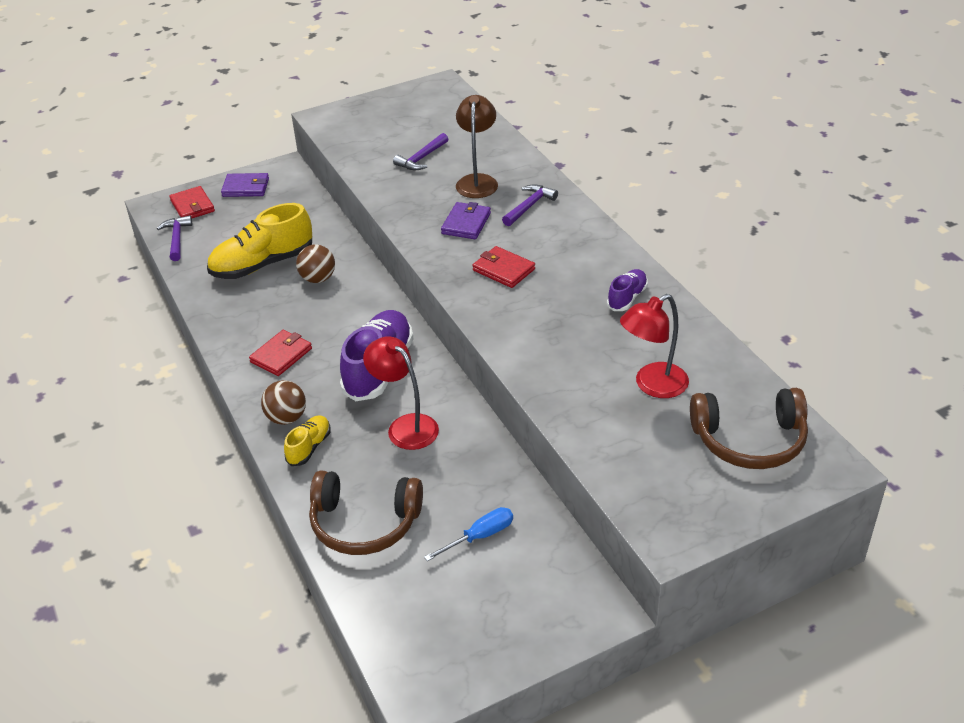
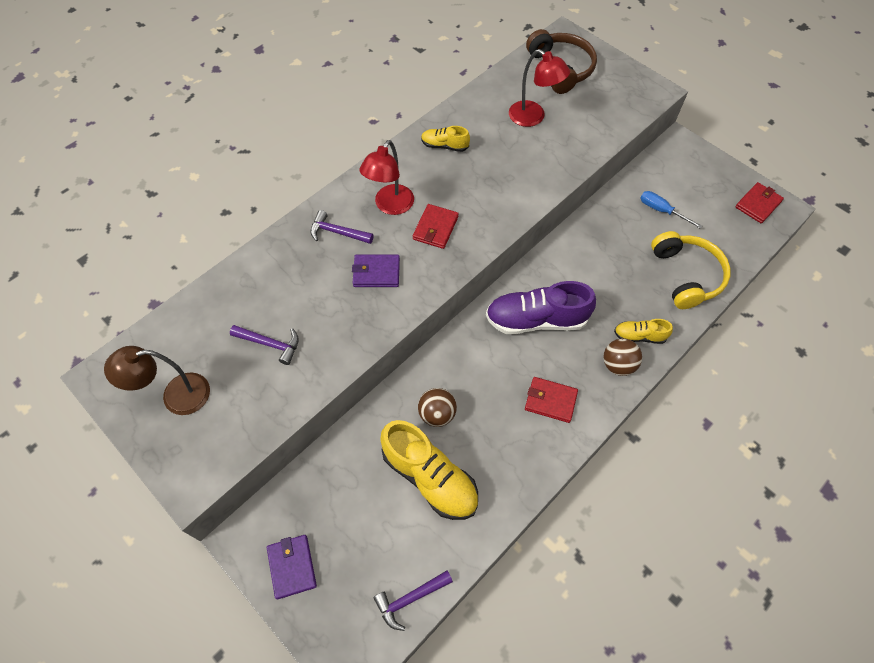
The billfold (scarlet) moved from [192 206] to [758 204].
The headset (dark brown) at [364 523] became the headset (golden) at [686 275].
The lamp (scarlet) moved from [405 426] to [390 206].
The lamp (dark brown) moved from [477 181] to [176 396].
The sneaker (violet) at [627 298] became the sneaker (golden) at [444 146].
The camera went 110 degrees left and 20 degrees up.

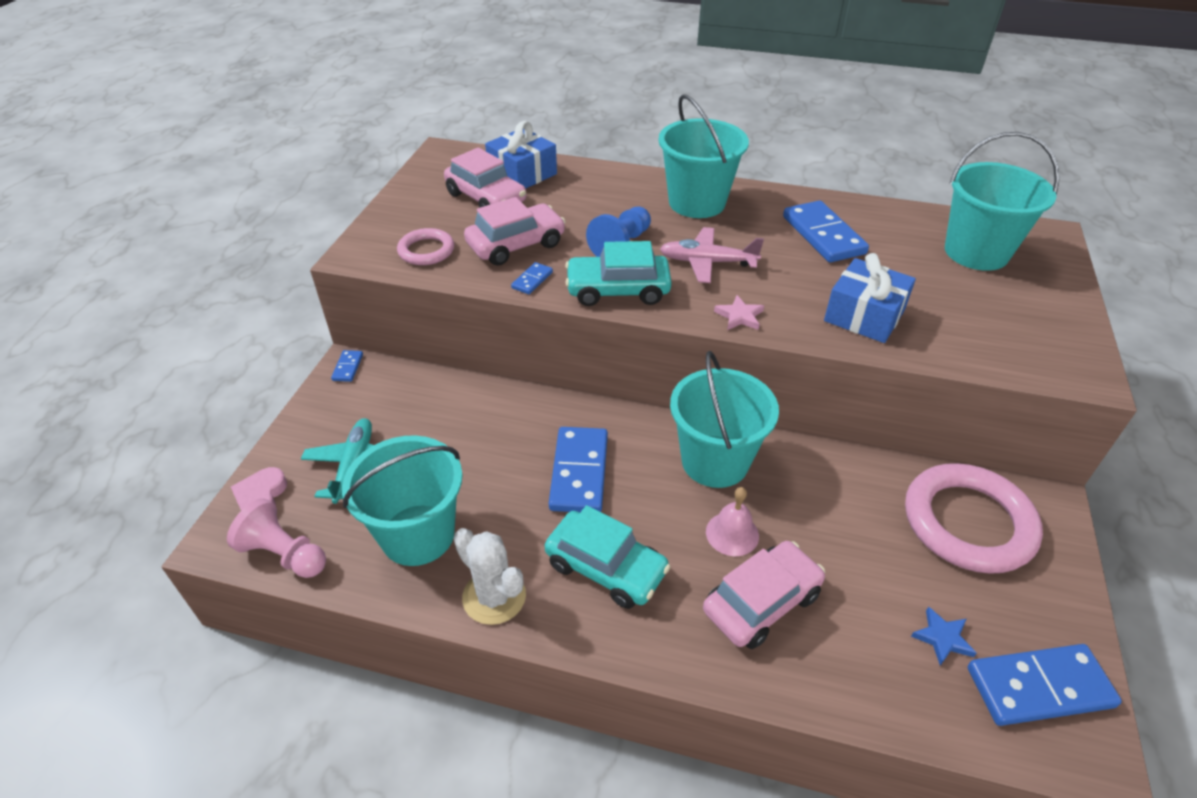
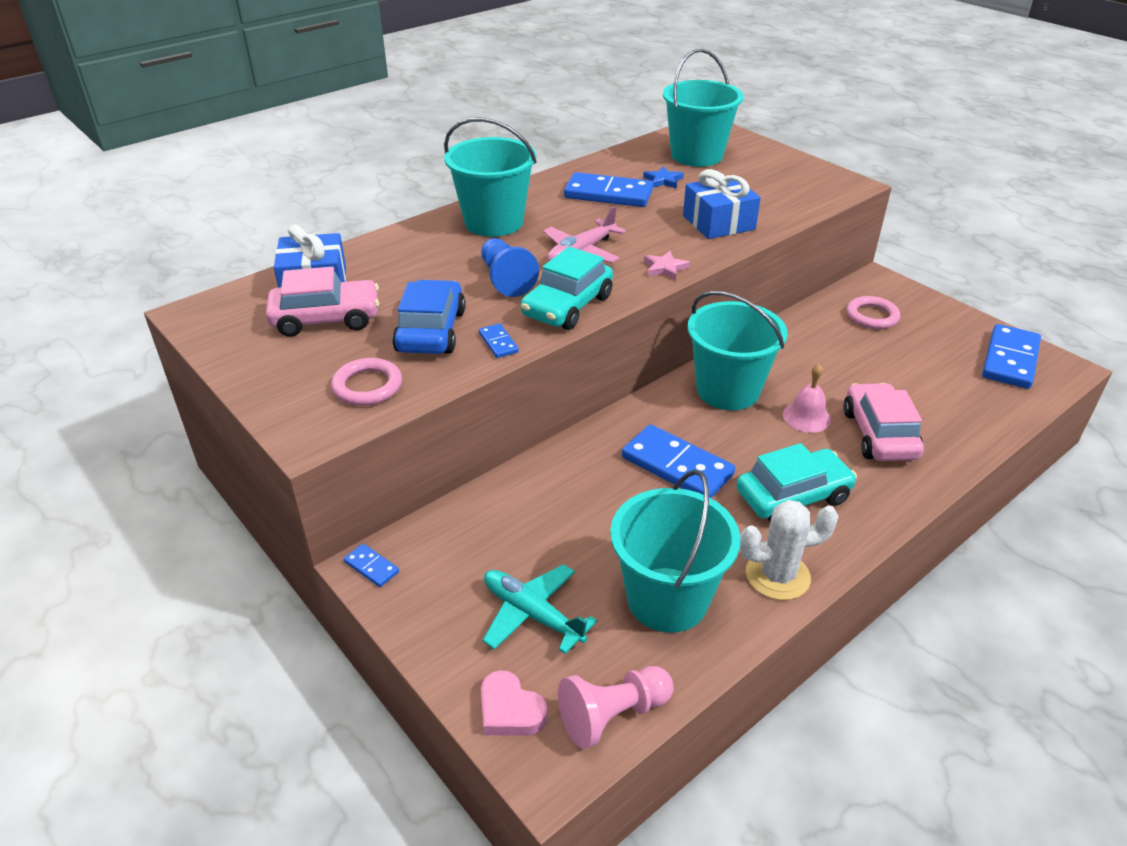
The toy car (rosy) at [516 245] became the toy car (royal blue) at [431 331].
The torus (rosy) at [968 523] changed to 0.52 times the size.
The star shape (royal blue) moved from [942 638] to [663 180].
The camera went 55 degrees left and 5 degrees down.

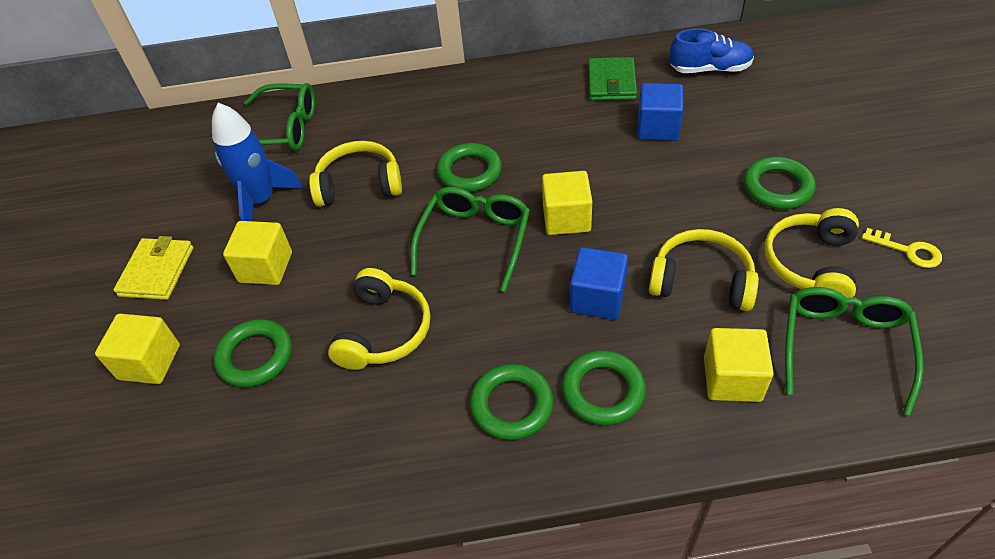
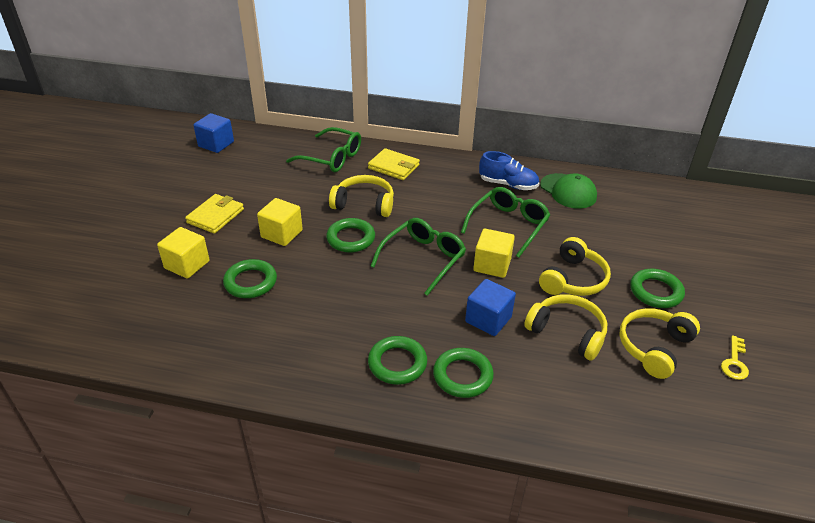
The toy rocket (royal blue) at [261 201] disappeared.
The headset (golden) moved from [384 331] to [573 279].
The torus (green) moved from [470 172] to [351 238].
The billfold (green) at [611 83] was replaced by the peaked cap (green) at [568 191].
The solid cube (royal blue) moved from [658 128] to [216 144].
The sneaker (royal blue) moved from [710 69] to [508 184].
The solid cube (golden) at [732 379] disappeared.
The eyeglasses (green) moved from [844 347] to [508 225].
The door key (golden) at [908 251] turned 60 degrees clockwise.
The billfold (golden) at [393 167] appeared.
The camera went 15 degrees right and 10 degrees down.

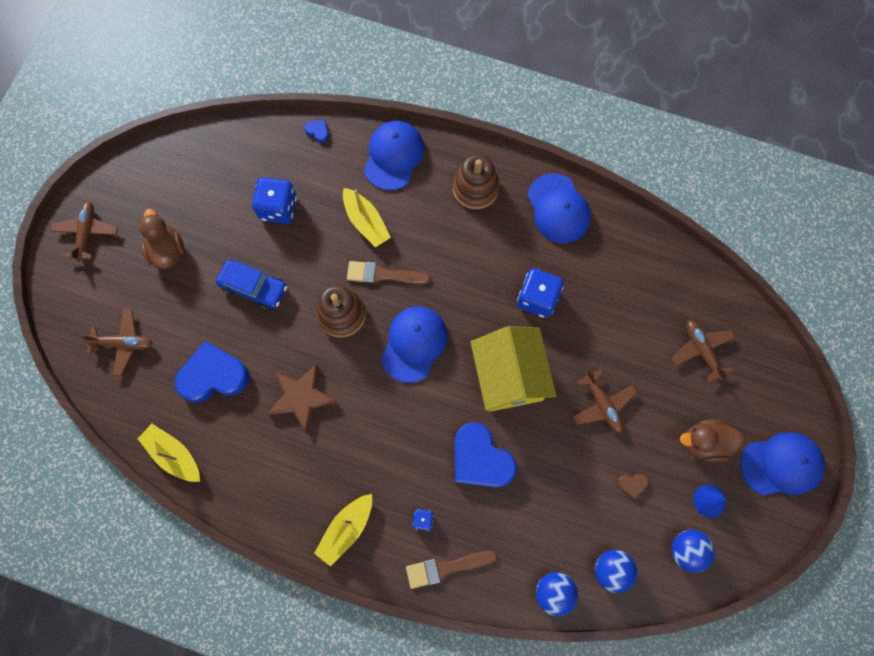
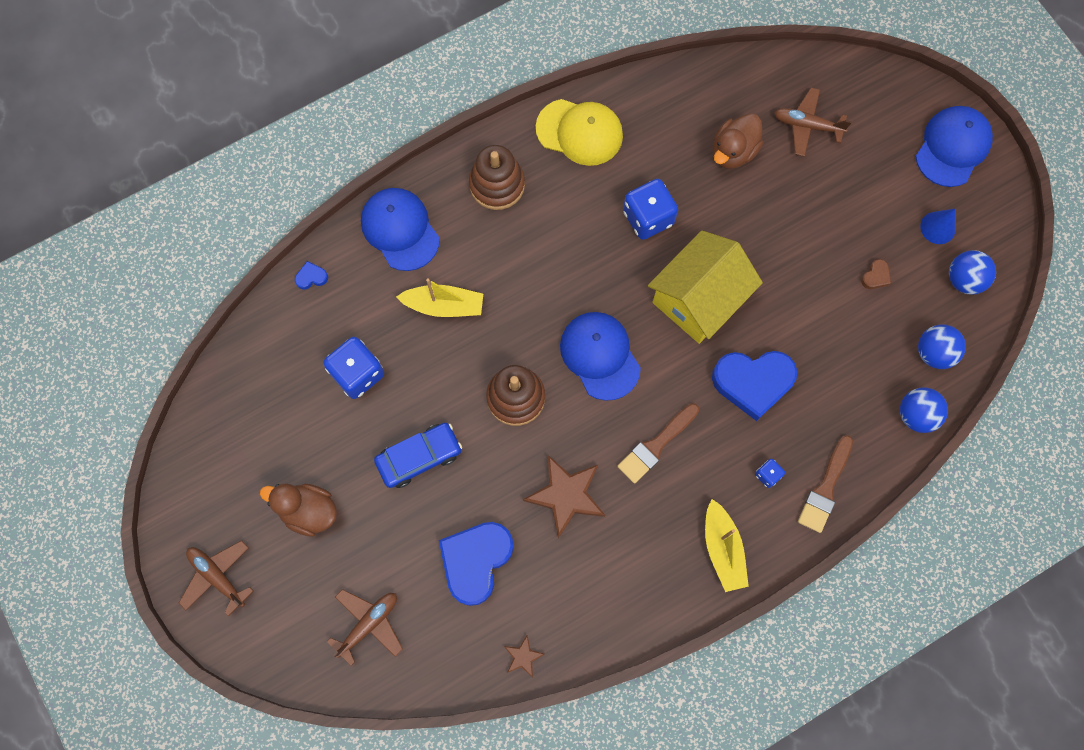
The boat (golden) at [174 455] was replaced by the star shape (dark brown) at [523 656].
The paintbrush (dark brown) moved from [383 275] to [656 445].
The cottage (golden) at [509 376] turned 75 degrees counterclockwise.
The peaked cap (royal blue) at [558 209] became the peaked cap (golden) at [580 132].
The plane (dark brown) at [602 404] disappeared.
The duck (dark brown) moved from [704 442] to [733 152].
The camera went 50 degrees left and 0 degrees up.

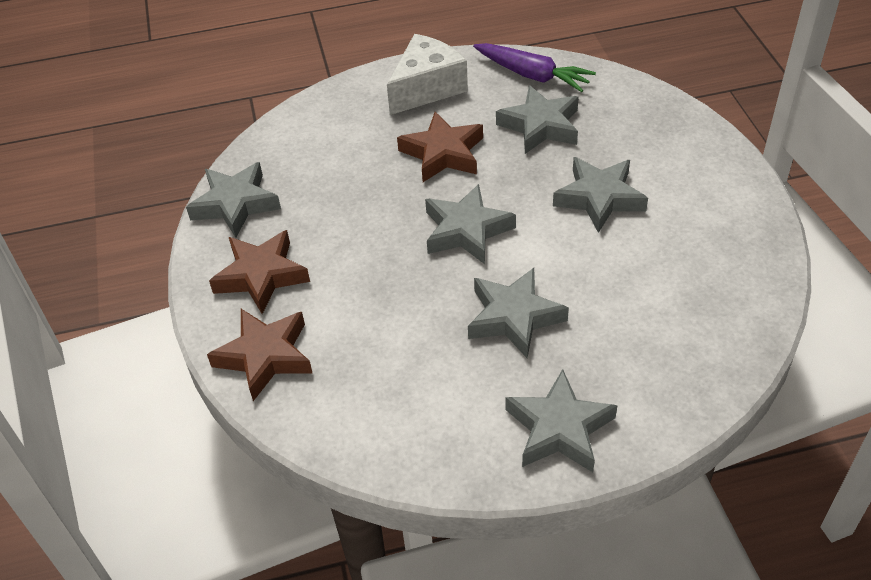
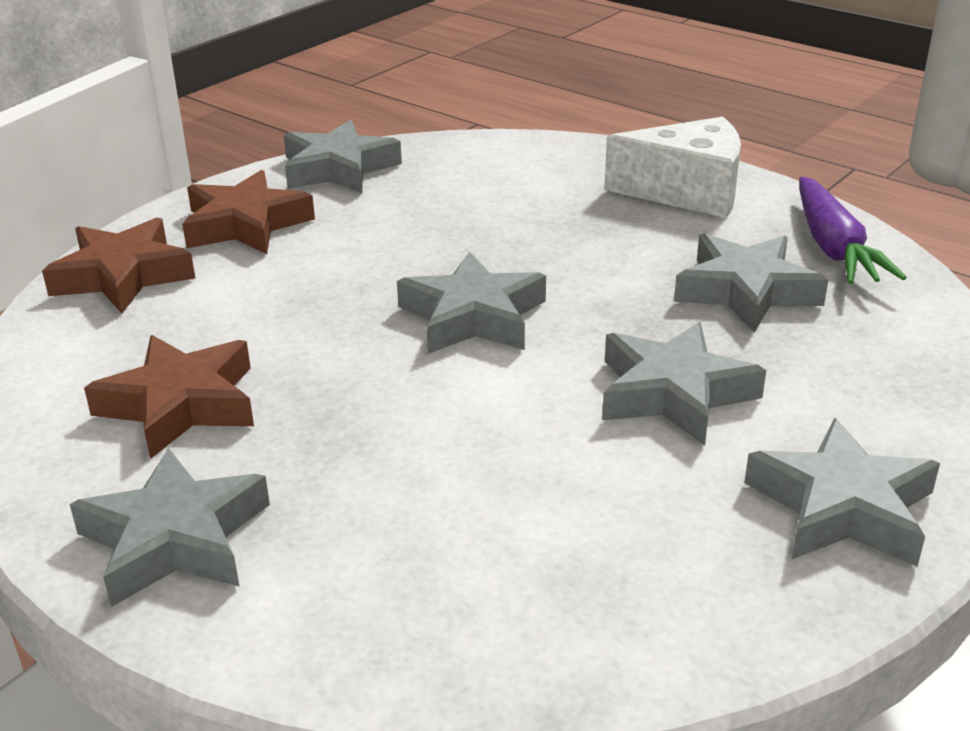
The star shape (dark brown) moved from [443 153] to [180 405].
The star shape (ash-grey) moved from [514 317] to [842 507].
The camera went 50 degrees right and 15 degrees down.

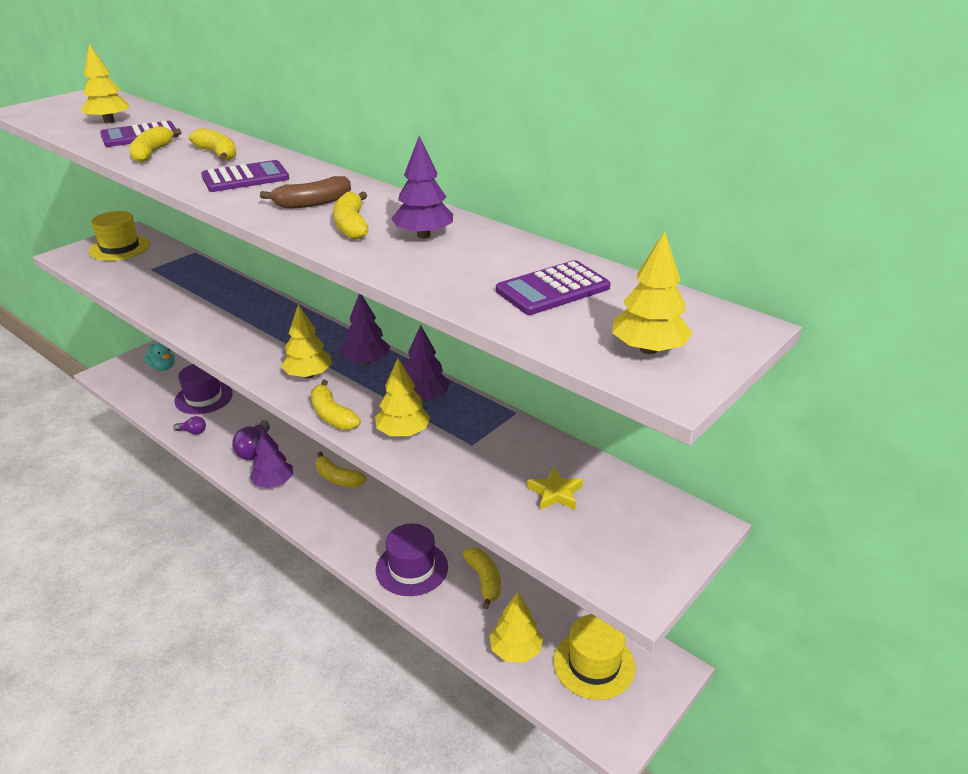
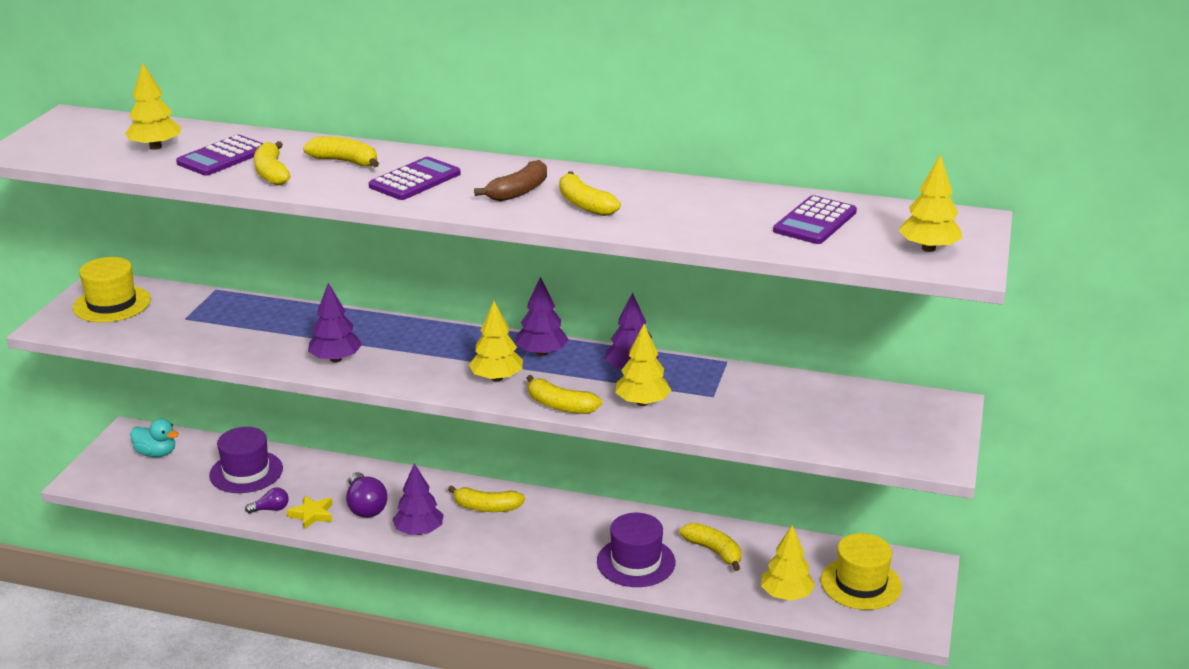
The tree (violet) moved from [423 235] to [336 359].
The star shape (golden) moved from [555 493] to [312 514].
The camera went 25 degrees left and 5 degrees down.

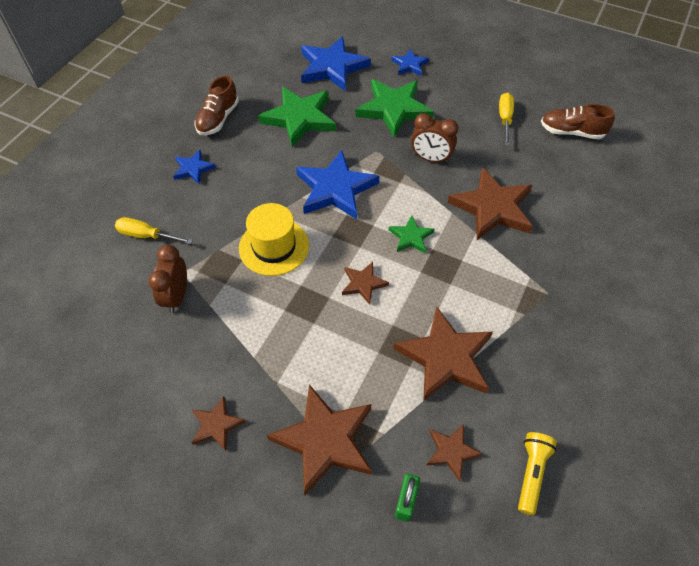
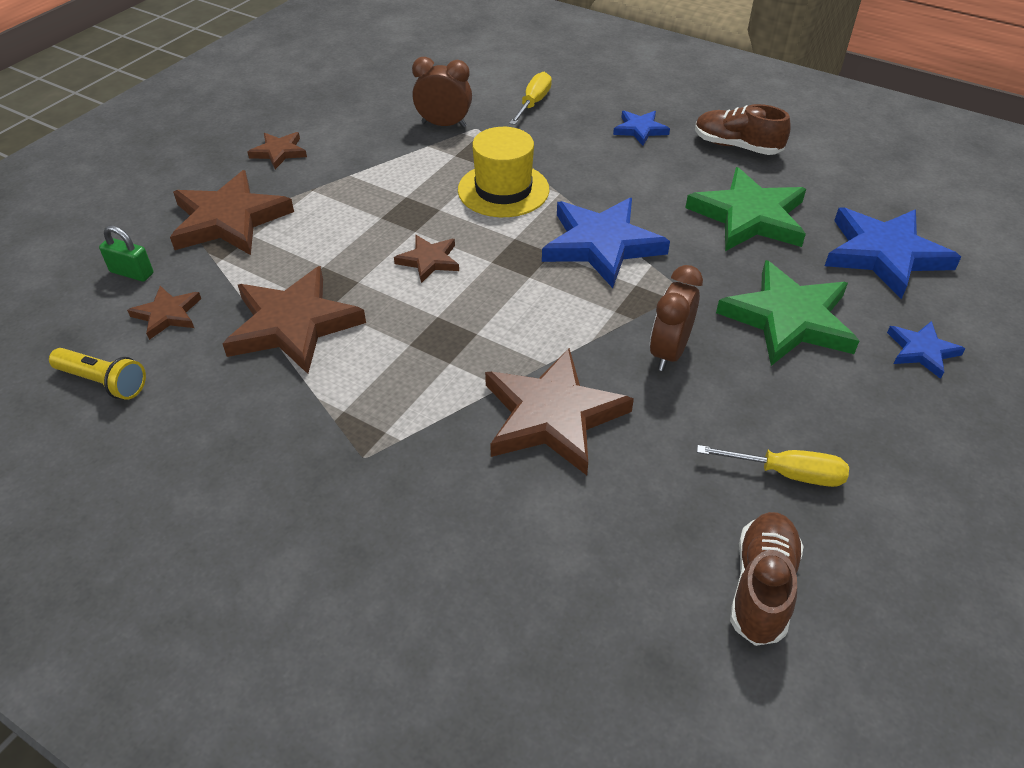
The star shape (green) at [411 237] disappeared.
The camera went 95 degrees right and 10 degrees down.

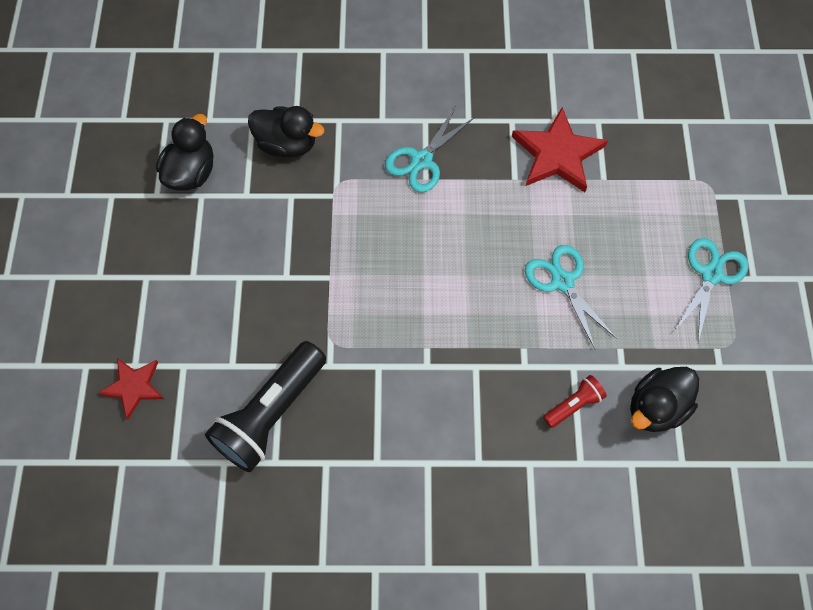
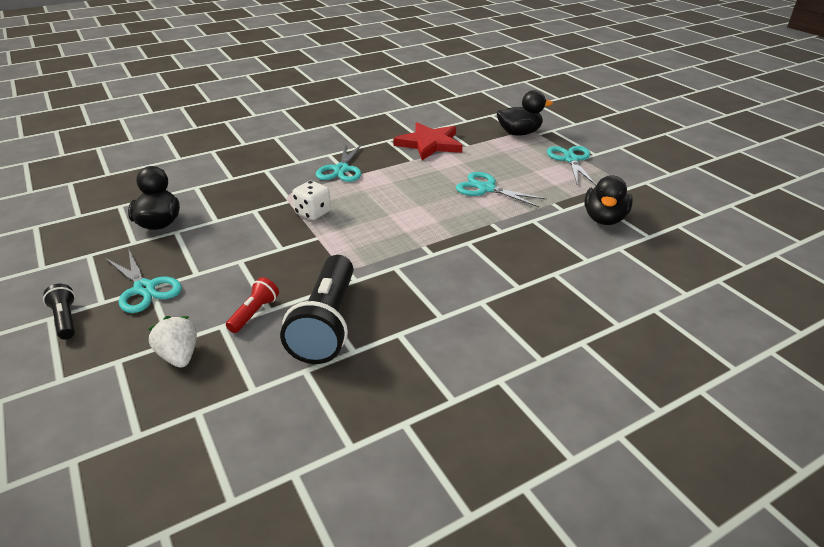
The star shape (scarlet) at [134 387] was replaced by the toy strawberry (pure white) at [179 356].
The duck (ebony) moved from [287 144] to [519 133].
The pocket torch (scarlet) moved from [573 405] to [254 313].
The pocket torch (ebony) at [65 320] appeared.
The shears (aqua) at [145 288] appeared.
The die (pure white) at [313 213] appeared.
The camera went 30 degrees left and 30 degrees down.

